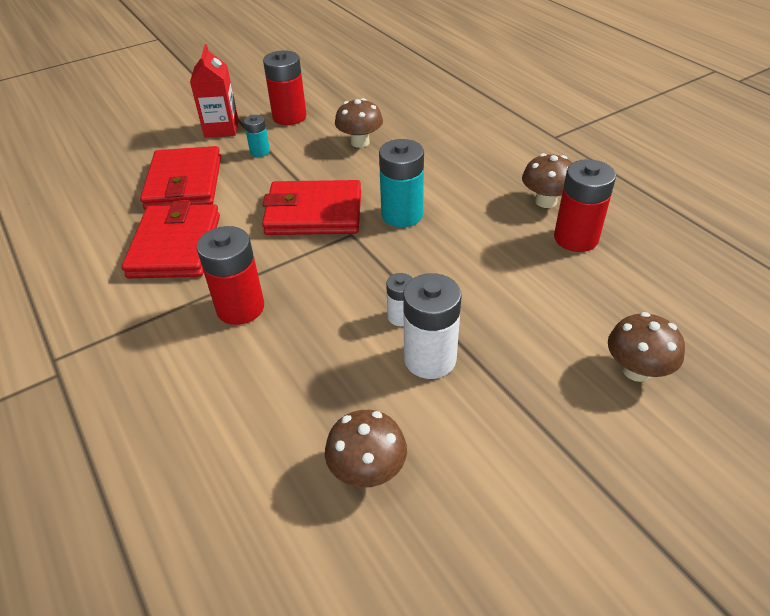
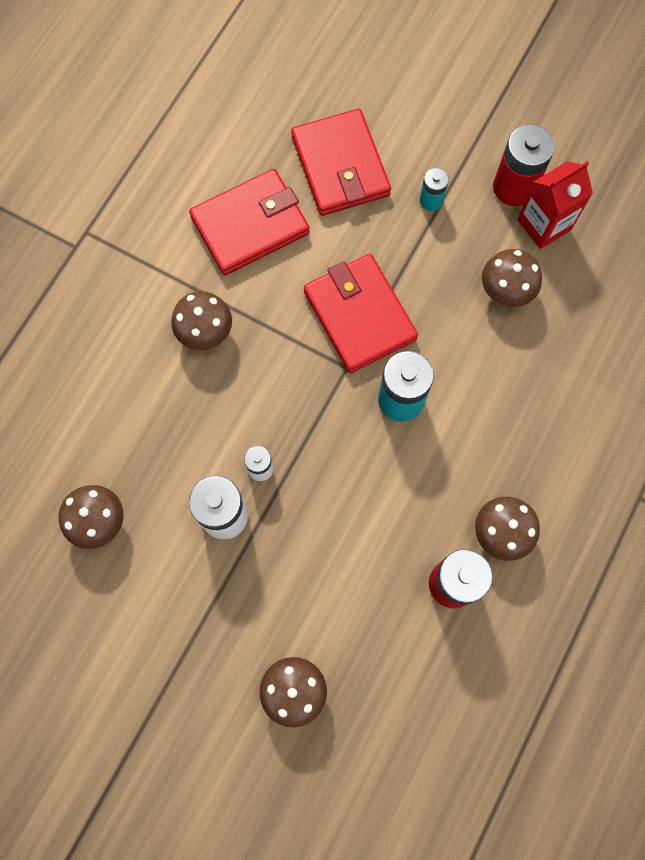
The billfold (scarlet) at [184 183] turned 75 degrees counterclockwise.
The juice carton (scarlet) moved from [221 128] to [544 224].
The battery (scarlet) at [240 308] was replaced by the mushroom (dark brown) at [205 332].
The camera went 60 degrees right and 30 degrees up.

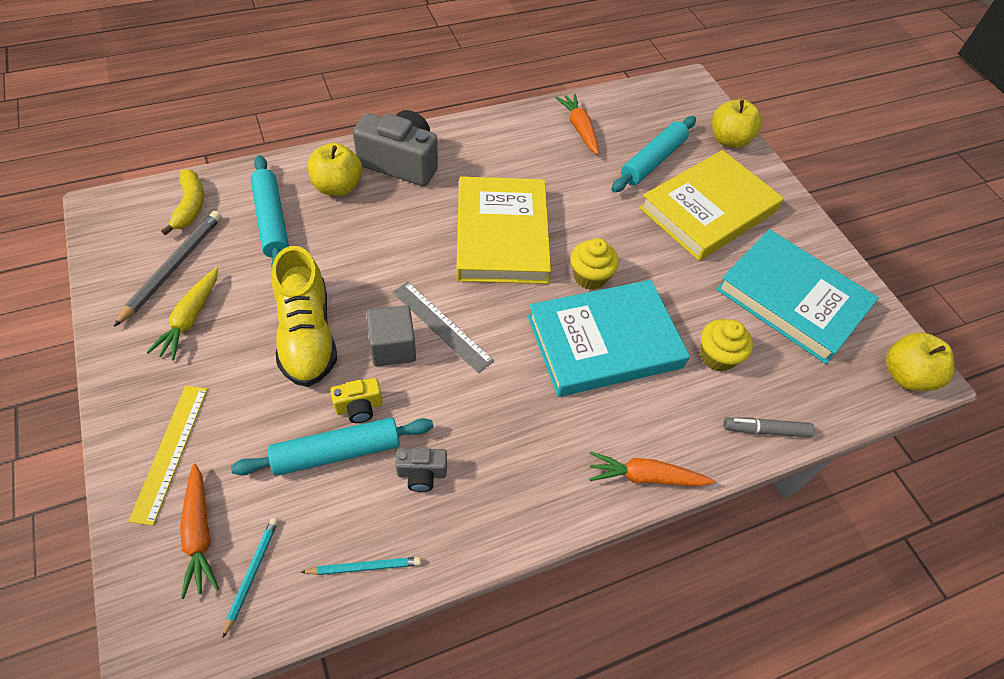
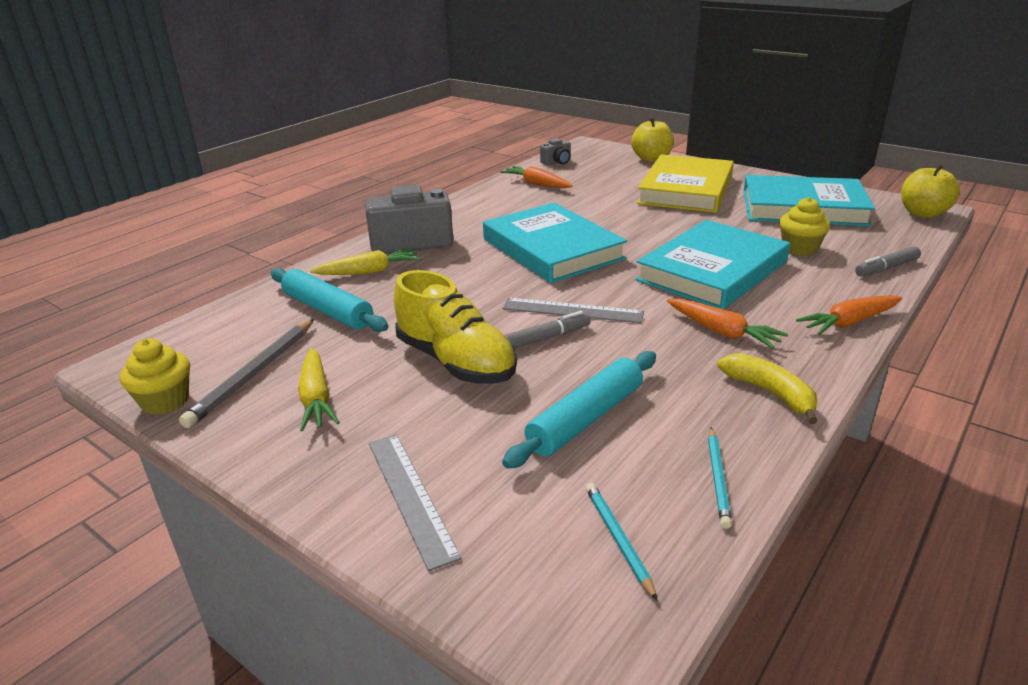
The pencil (ash-grey) at [173 268] turned 150 degrees counterclockwise.
The straightedge (golden) at [170 451] became the straightedge (ash-grey) at [410 496].
The toy banana (golden) moved from [190 206] to [770 393].
The root vegetable (bright orange) moved from [200 534] to [722 332].
The pencil (aqua) at [364 567] turned 135 degrees clockwise.
The toy apple (golden) at [337 187] was replaced by the root vegetable (golden) at [369 272].
The camera (golden) at [359 407] disappeared.
The solid cube (ash-grey) at [393 347] was replaced by the felt pen (ash-grey) at [547 338].
The camera (ash-grey) moved from [422 474] to [557 162].
The book (golden) at [502 235] became the book (aqua) at [552 249].
The fairy cake (golden) moved from [590 277] to [165 401].
The dough roller (aqua) at [652 161] disappeared.
The camera went 25 degrees left and 25 degrees down.

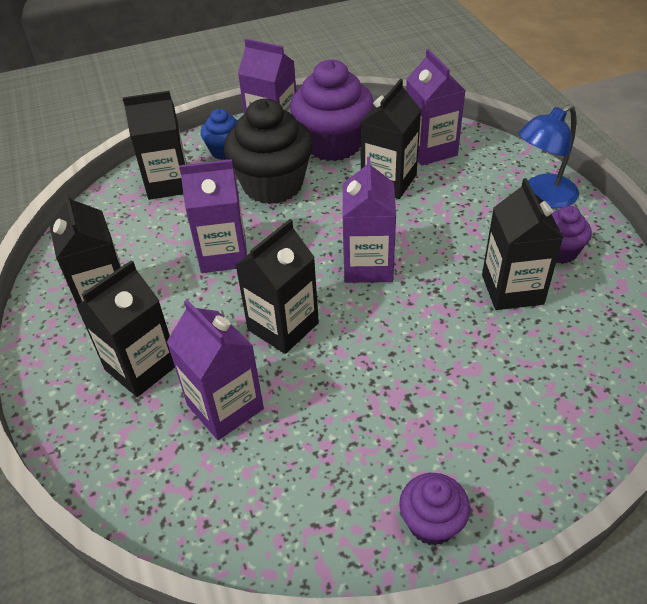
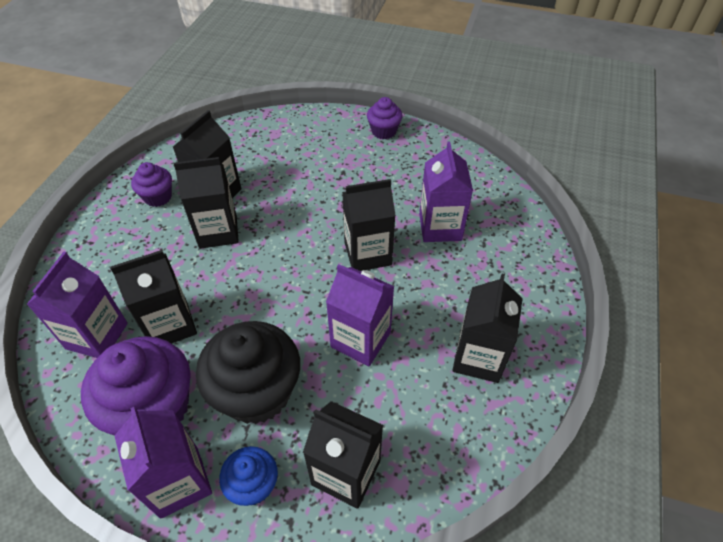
The juice carton (ebony) moved from [141 367] to [218 231].
The juice carton (violet) at [368 265] disappeared.
The lamp (royal blue) at [542 196] disappeared.
The camera went 145 degrees left and 5 degrees up.

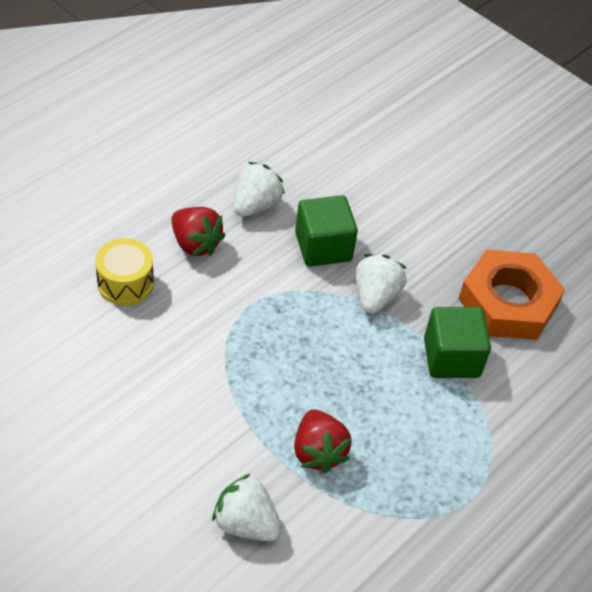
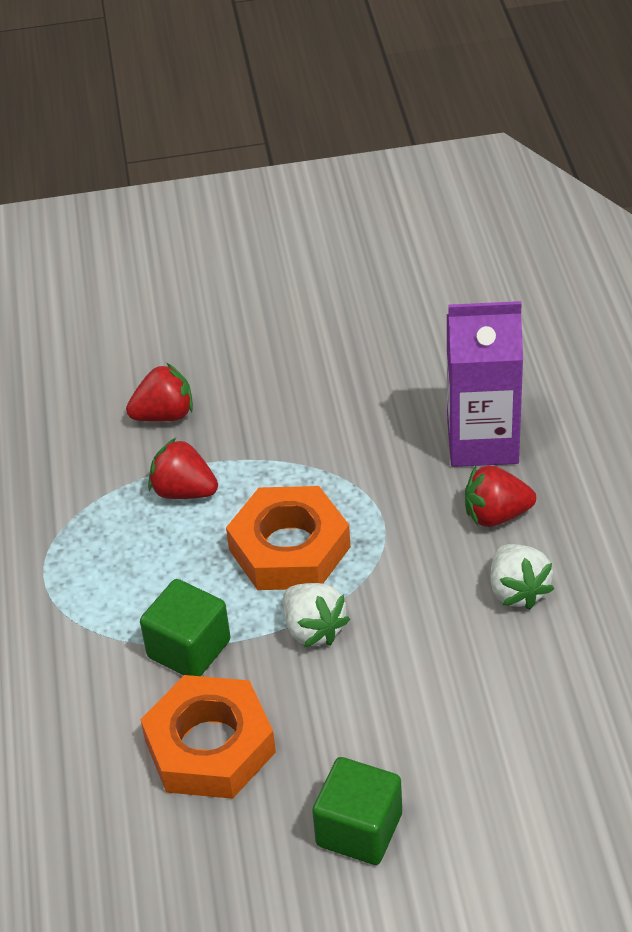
The toy drum (golden) at [125 283] was replaced by the juice carton (violet) at [482 441].
The toy strawberry (pure white) at [246 523] became the toy strawberry (scarlet) at [164 415].
The solid cube (green) moved from [323 247] to [359 829].
The hexagon nut (bright orange) at [289 548] appeared.
The camera went 135 degrees right and 5 degrees down.

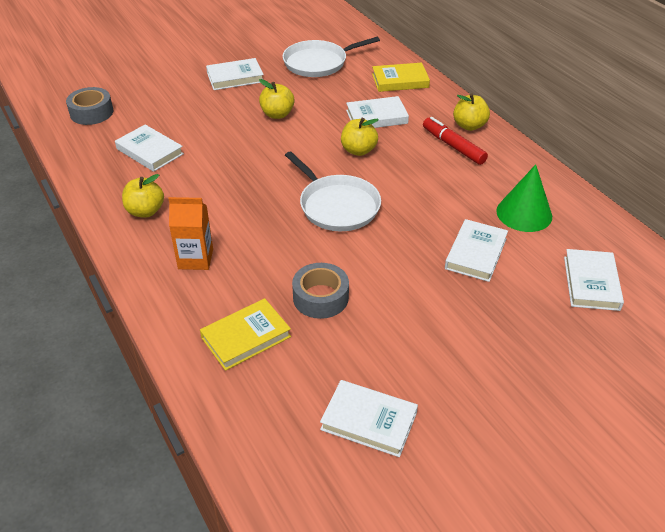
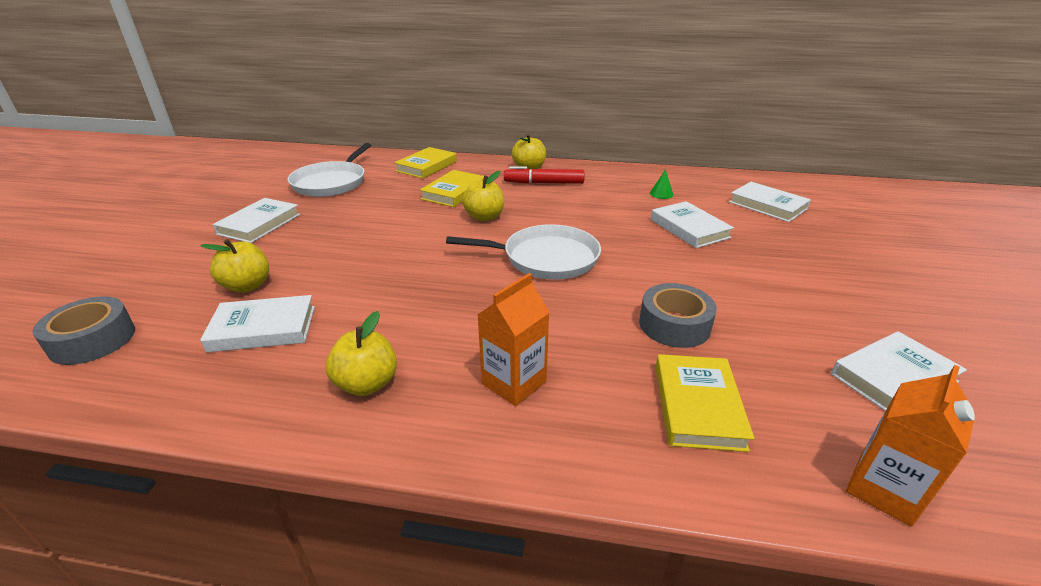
The toy apple (golden) moved from [277 114] to [247 286].
The book (pure white) at [376 117] became the book (golden) at [454 192].
The cone shape (green) at [524 213] changed to 0.45 times the size.
The juice carton (bright orange) at [884 490] appeared.
The camera went 50 degrees left and 10 degrees down.

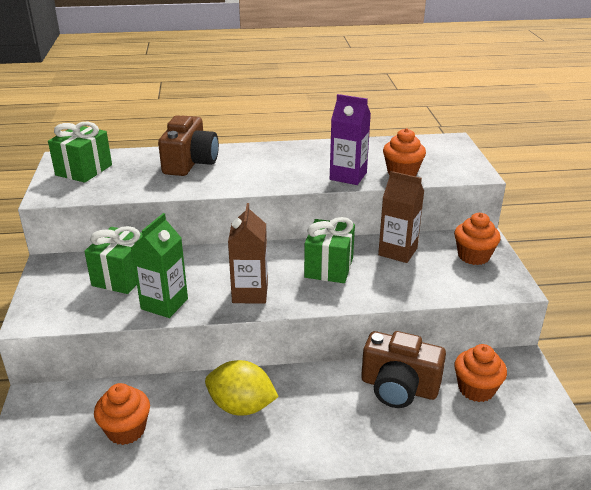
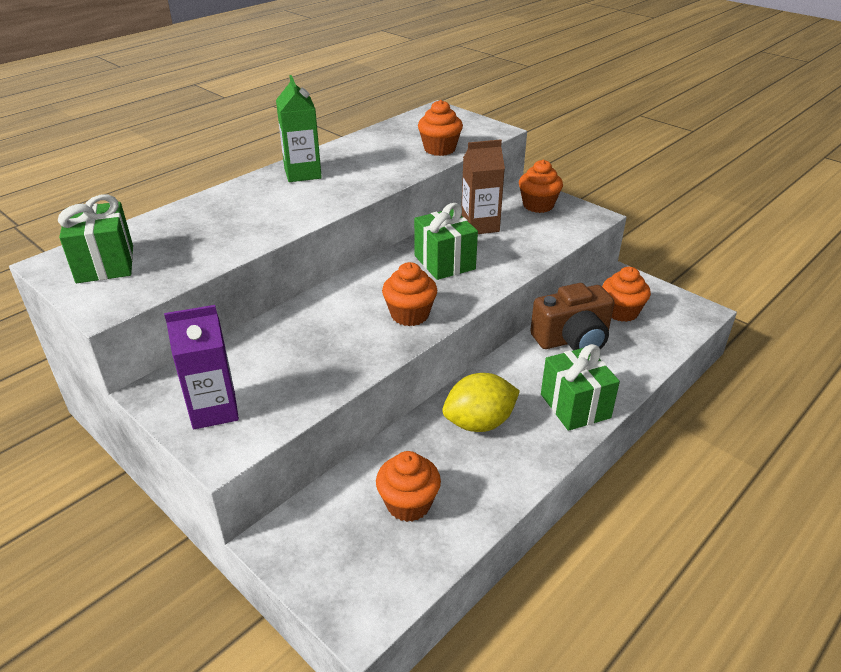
The present (green) moved from [122 277] to [575 406].
The juice carton (green) moved from [164 304] to [302 173].
The camera (dark brown) at [190 163] disappeared.
The juice carton (dark brown) at [250 293] was replaced by the fairy cake (bright orange) at [410 315].
The juice carton (violet) moved from [348 176] to [214 410].
The camera went 40 degrees left and 5 degrees up.

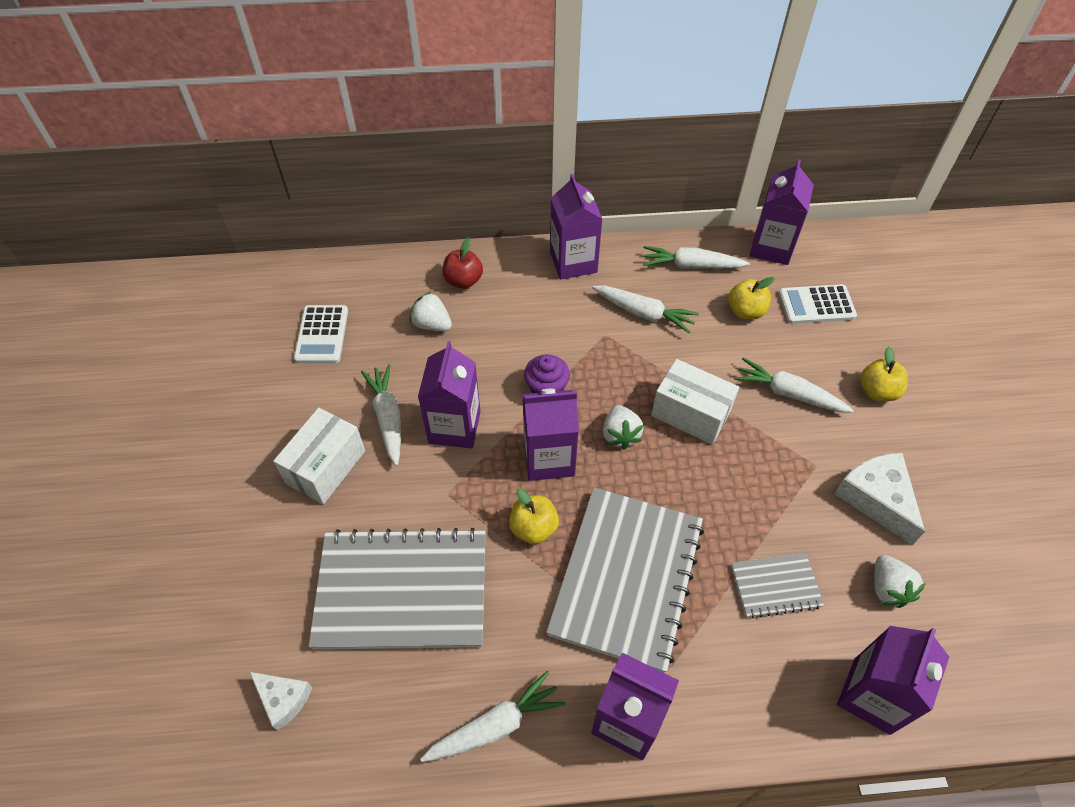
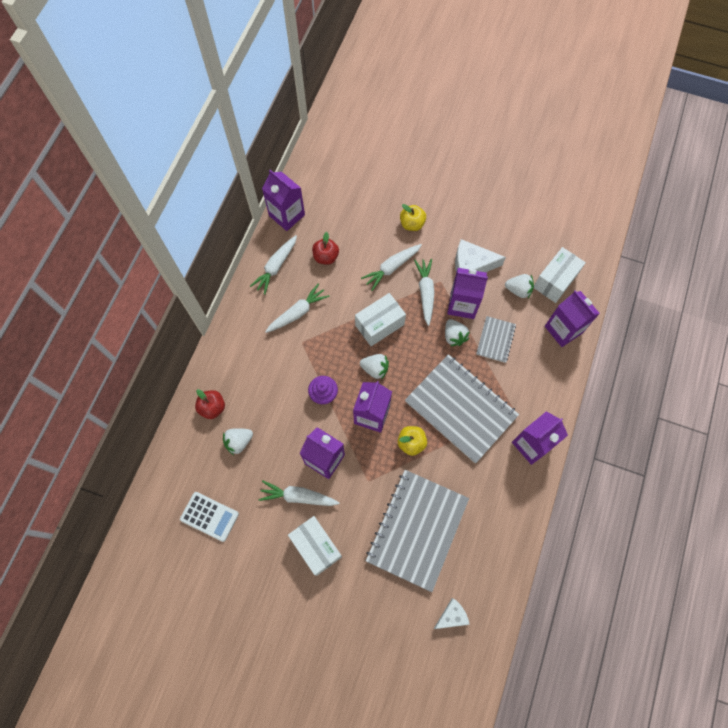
The root vegetable (pure white) moved from [495 725] to [425 292].
The juice carton (violet) moved from [573 262] to [462 304].
The toy apple (golden) at [745 311] became the toy apple (scarlet) at [326 257].
The pocket calculator (pure white) at [816 305] disappeared.
The toy strawberry (pure white) at [454 336] appeared.
The parcel (pure white) at [555 281] appeared.
The camera went 65 degrees left and 15 degrees up.

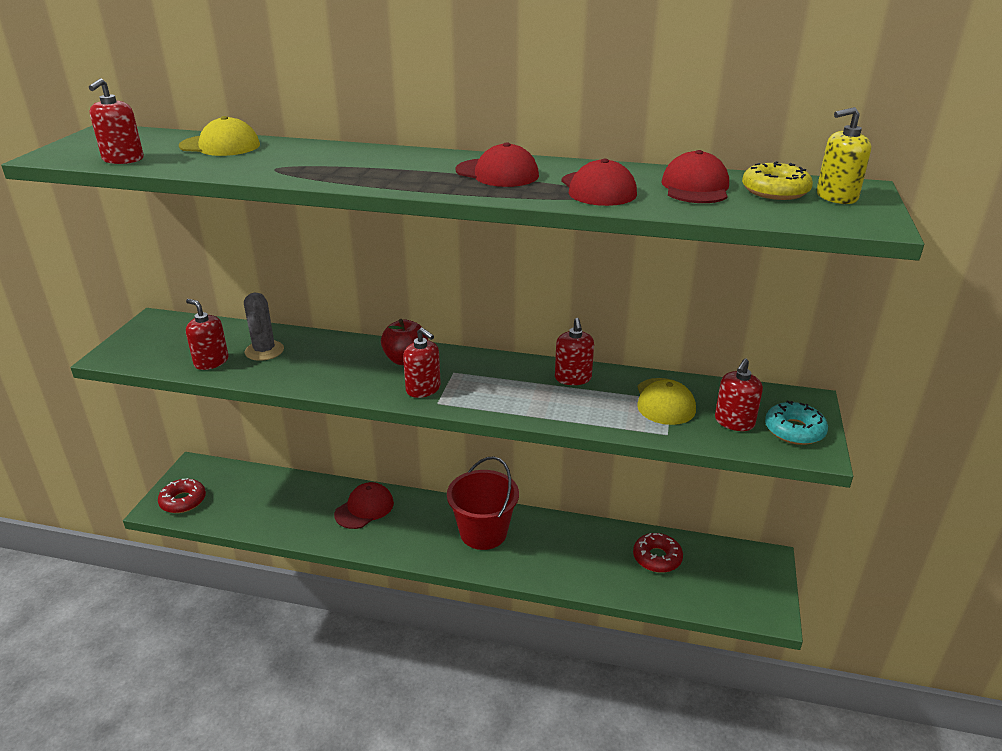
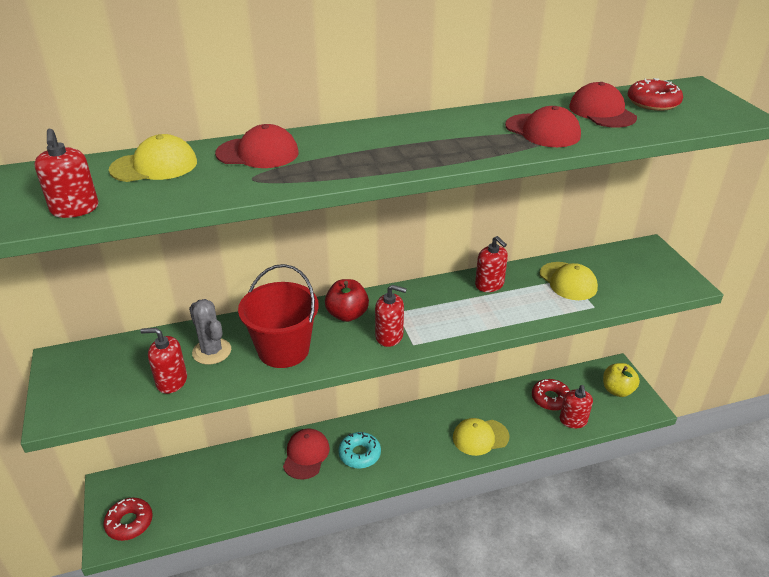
The pail (scarlet) moved from [483 533] to [283 350].
The peaked cap (scarlet) moved from [497 173] to [258 153].
The soap dispenser (scarlet) moved from [734 422] to [573 420].
The glazed donut (golden) at [775 191] became the glazed donut (scarlet) at [653 102].
The glazed donut (aqua) moved from [794 430] to [359 454].
The soap dispenser (golden) at [836 197] disappeared.
The peaked cap (golden) at [480 437] appeared.
The toy apple (golden) at [617 390] appeared.
The camera went 30 degrees left and 5 degrees up.

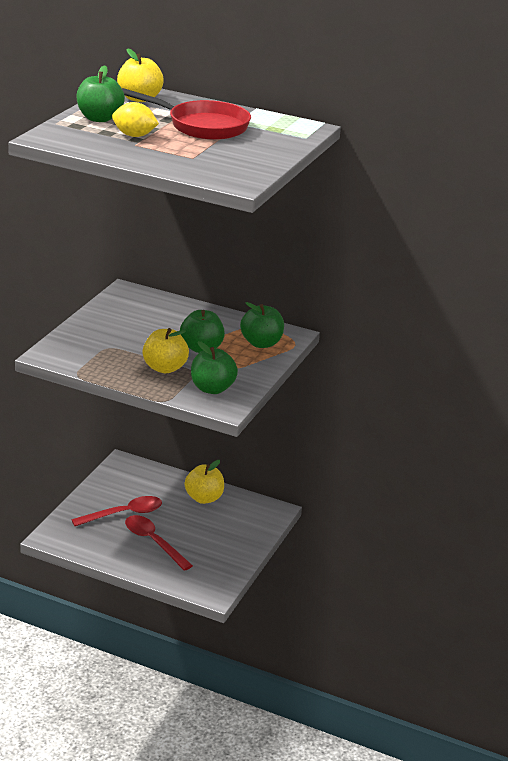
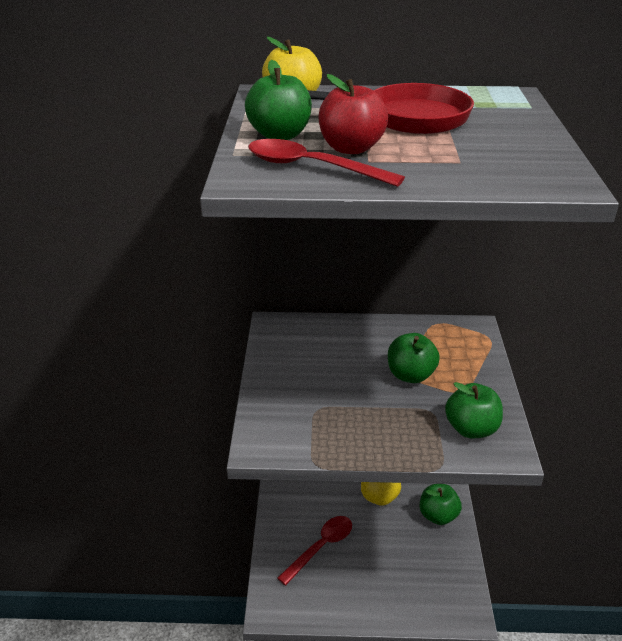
The lemon (golden) at [134 135] was replaced by the toy apple (scarlet) at [351 148].
The teaspoon (scarlet) moved from [153 542] to [311 167].
The toy apple (golden) at [165 368] disappeared.
The toy apple (green) moved from [261 343] to [438 515].
The camera went 20 degrees left and 5 degrees up.

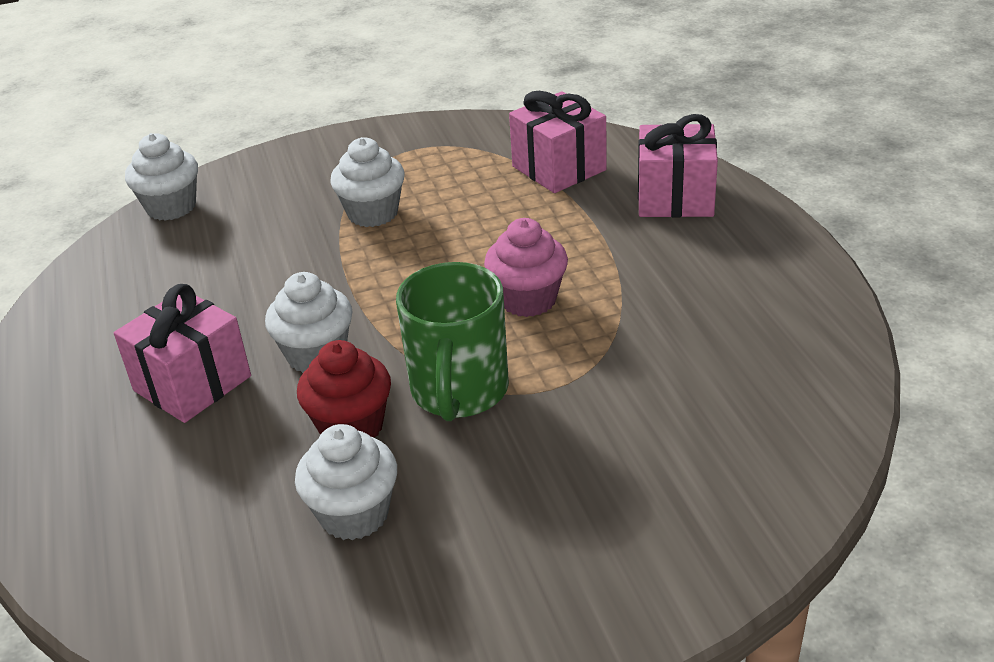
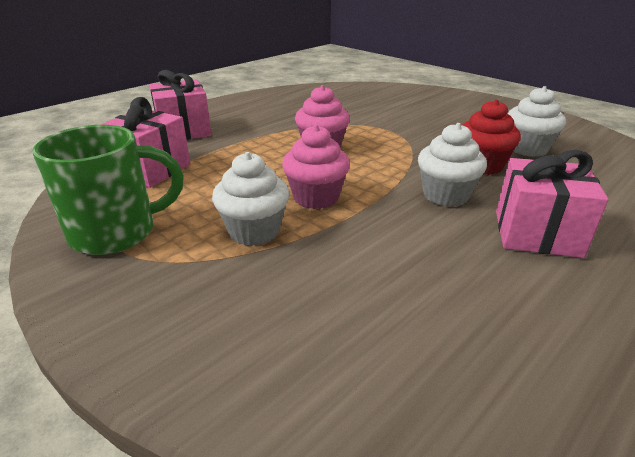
The fairy cake (pure white) at [171 207] disappeared.
The tea mug (green) moved from [459 391] to [117 233].
The fairy cake (rosy) at [316 197] appeared.
The camera went 120 degrees left and 5 degrees down.

